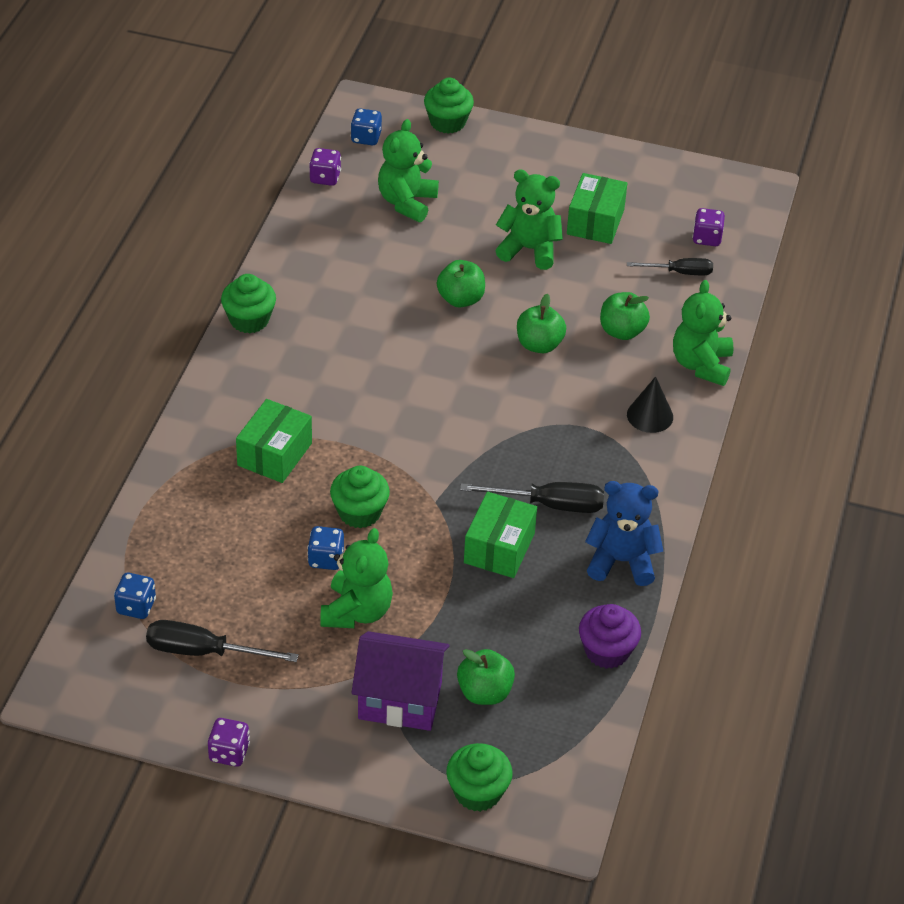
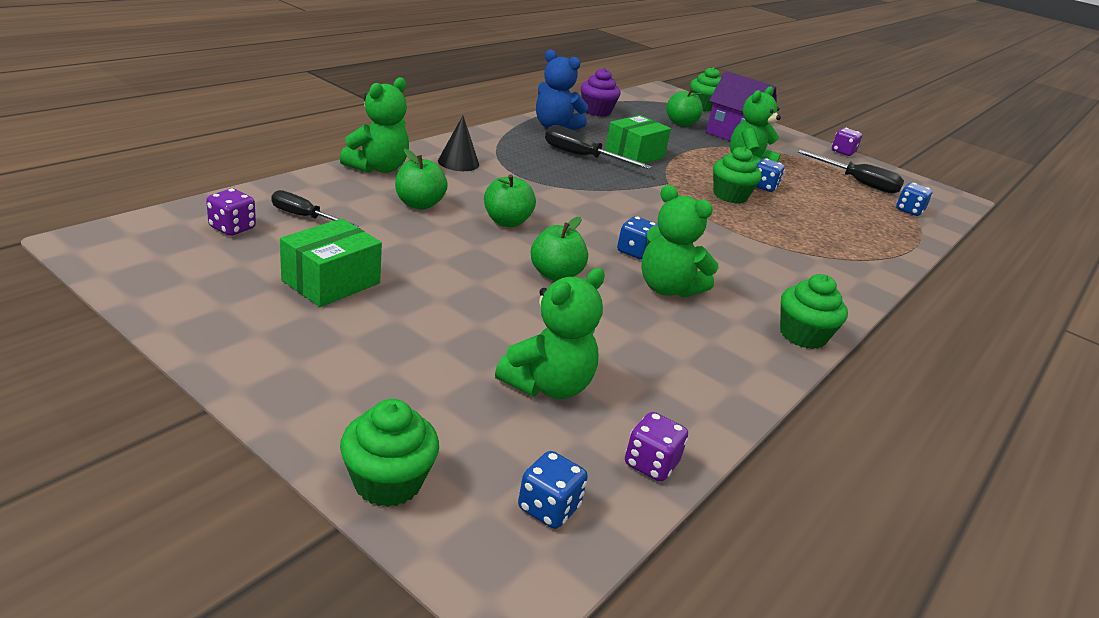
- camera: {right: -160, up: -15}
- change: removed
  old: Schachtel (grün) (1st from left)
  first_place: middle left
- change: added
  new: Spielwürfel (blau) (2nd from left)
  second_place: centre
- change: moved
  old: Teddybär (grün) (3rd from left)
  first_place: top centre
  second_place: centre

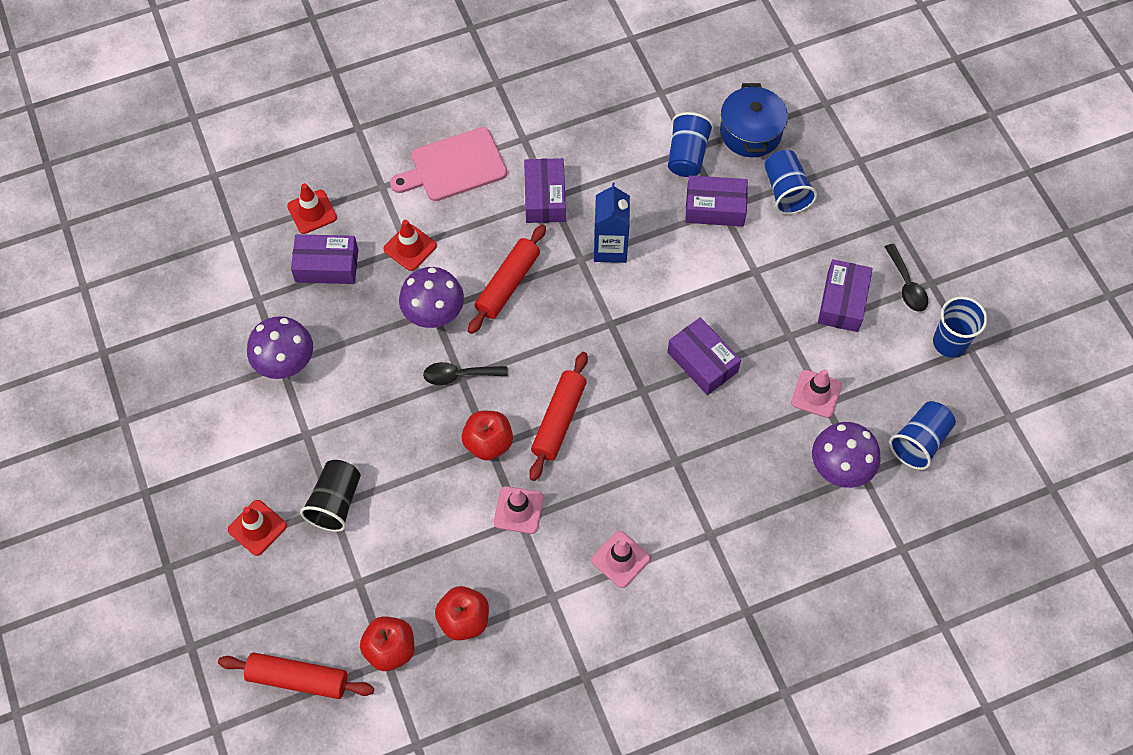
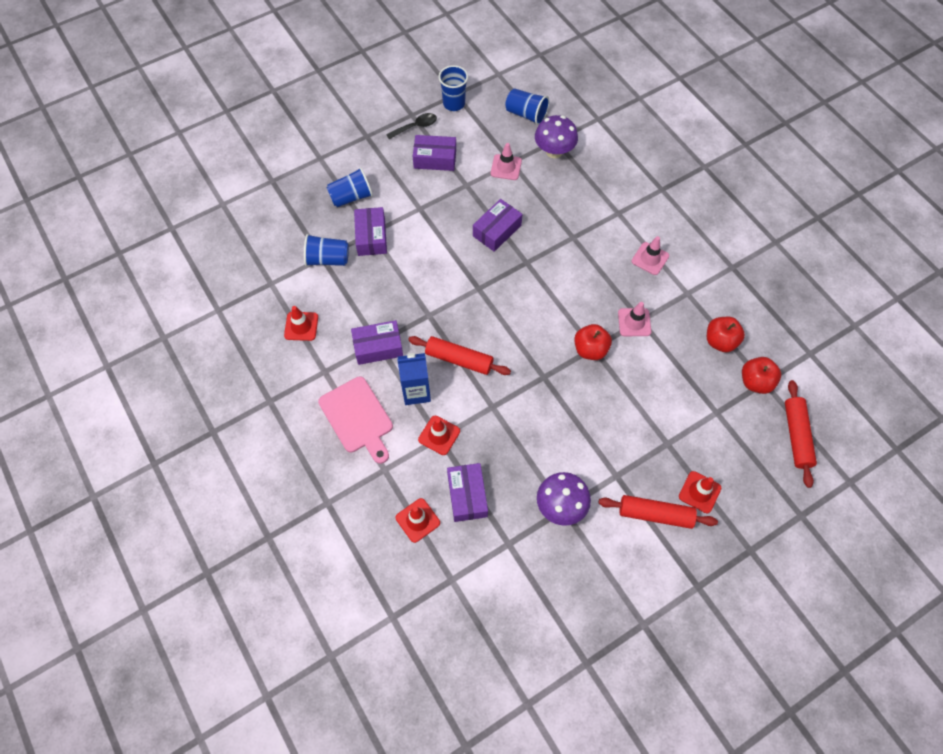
- camera: {right: -100, up: 0}
- change: removed
  old: Becher (schwarz)
  first_place: middle left
- change: removed
  old: Pilz (lila) (2nd from left)
  first_place: centre
- change: removed
  old: Löffel (schwarz) (1st from left)
  first_place: centre
- change: removed
  old: Kochtopf (blau)
  first_place: top centre
- change: added
  new: Leitkegel (rot) (1st from left)
  second_place: middle left
- change: moved
  old: Nudelholz (rot) (3rd from left in the first image)
  new: Nudelholz (rot) (2nd from left)
  first_place: centre
  second_place: bottom right
- change: moved
  old: Getränkekarton (blau)
  first_place: top centre
  second_place: centre

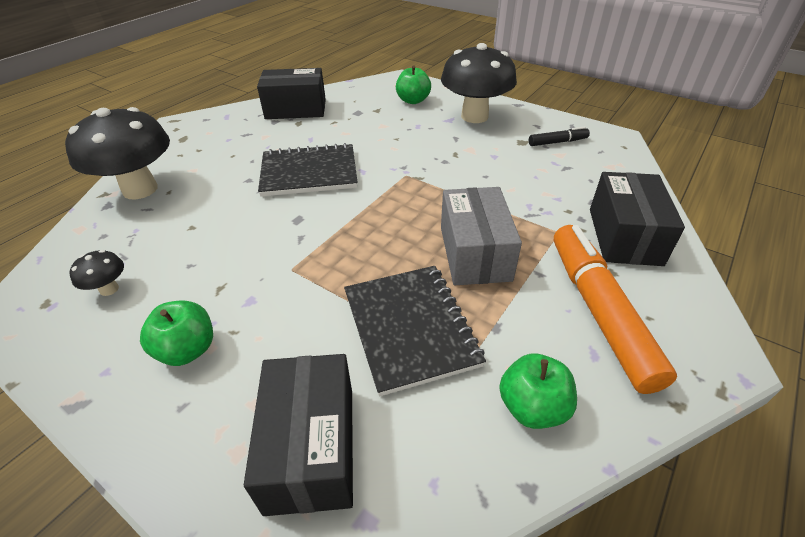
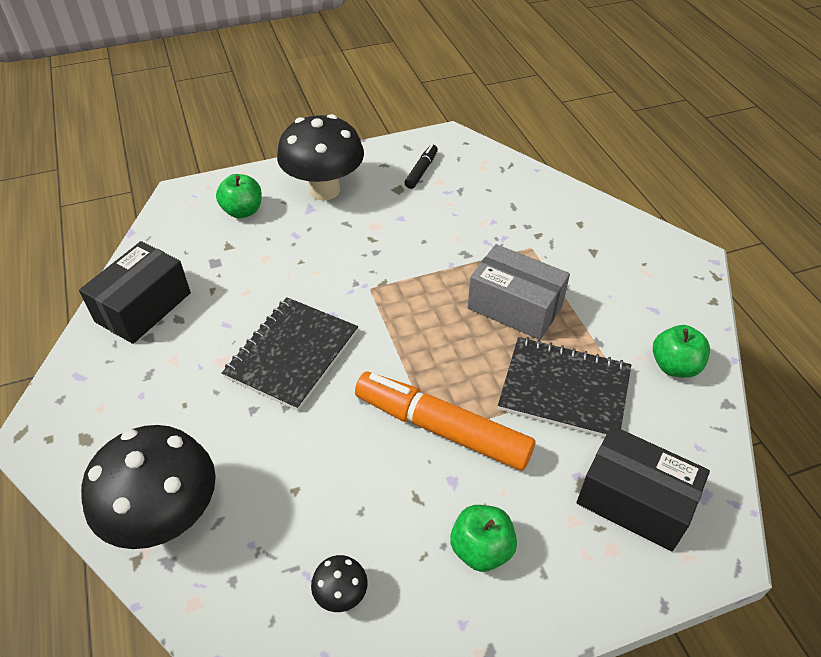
- camera: {right: -55, up: 5}
- change: removed
  old: Schachtel (schwarz) (3rd from left)
  first_place: middle right
- change: moved
  old: Filzstift (orange)
  first_place: middle right
  second_place: centre

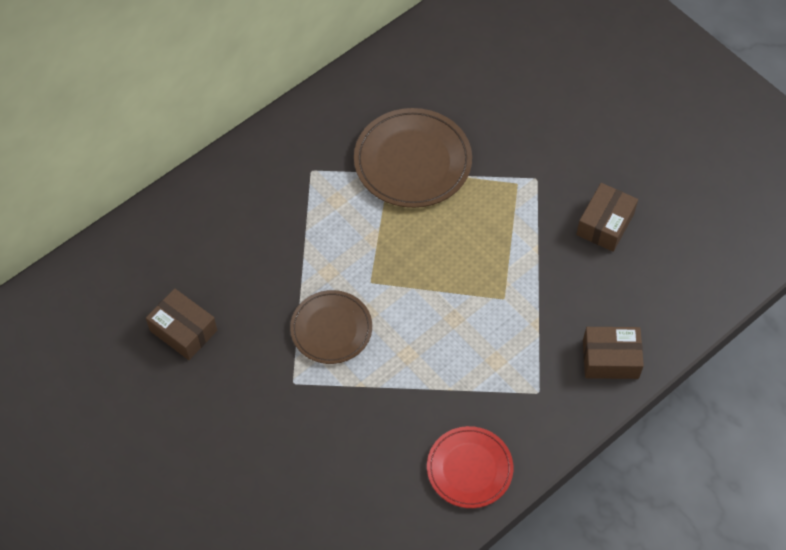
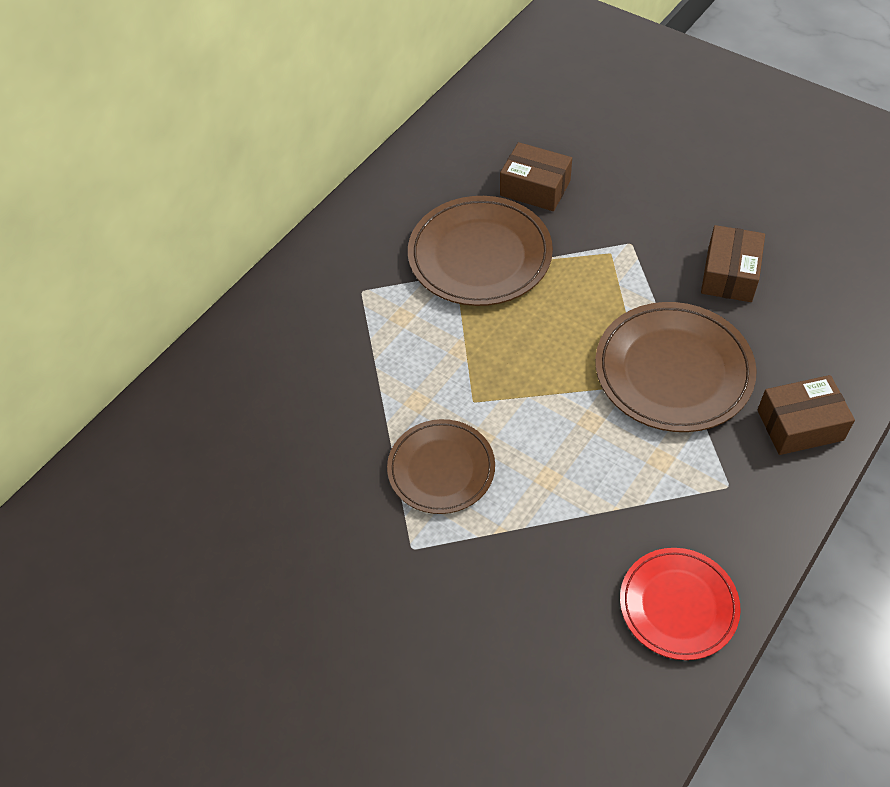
- camera: {right: -10, up: -5}
- change: added
  new: Teller (braun) (3rd from left)
  second_place: middle right
- change: moved
  old: Schachtel (braun) (1st from left)
  first_place: middle left
  second_place: top centre

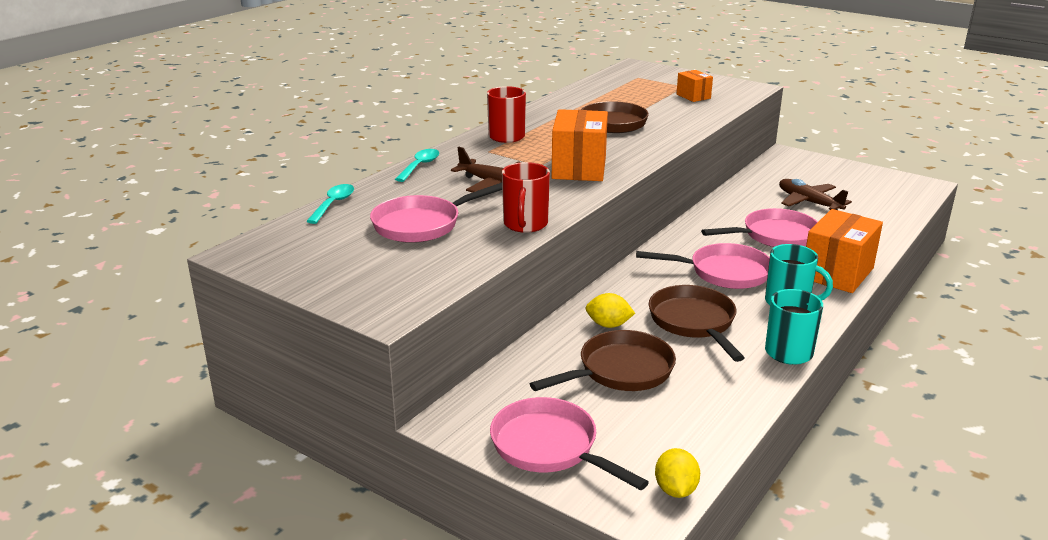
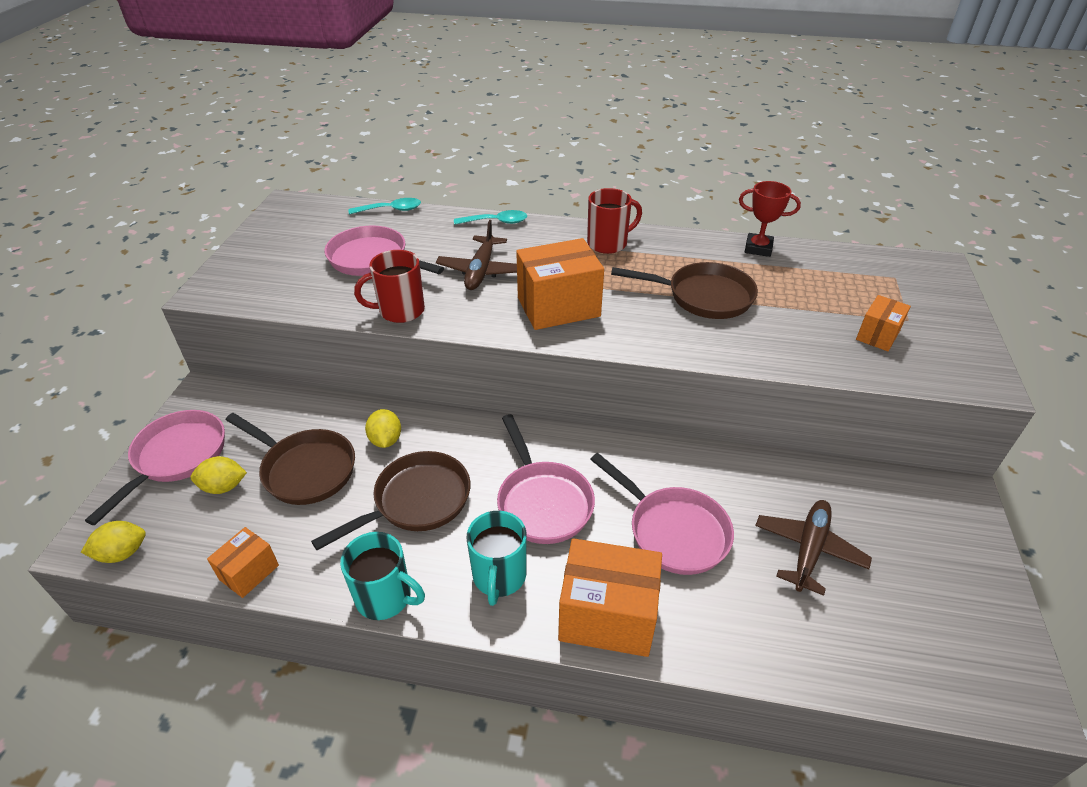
- camera: {right: 65, up: 15}
- change: added
  new: Zitrone (gelb) (2nd from left)
  second_place: middle left
- change: added
  new: Schachtel (orange) (1st from left)
  second_place: bottom left
- change: added
  new: Pokal (rot)
  second_place: top right

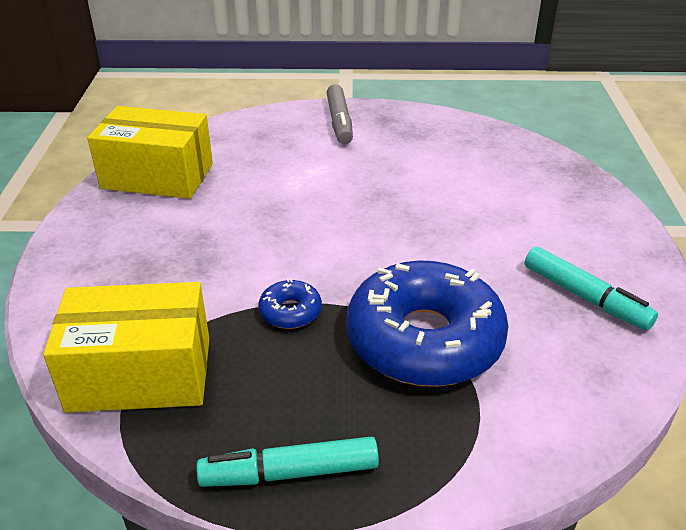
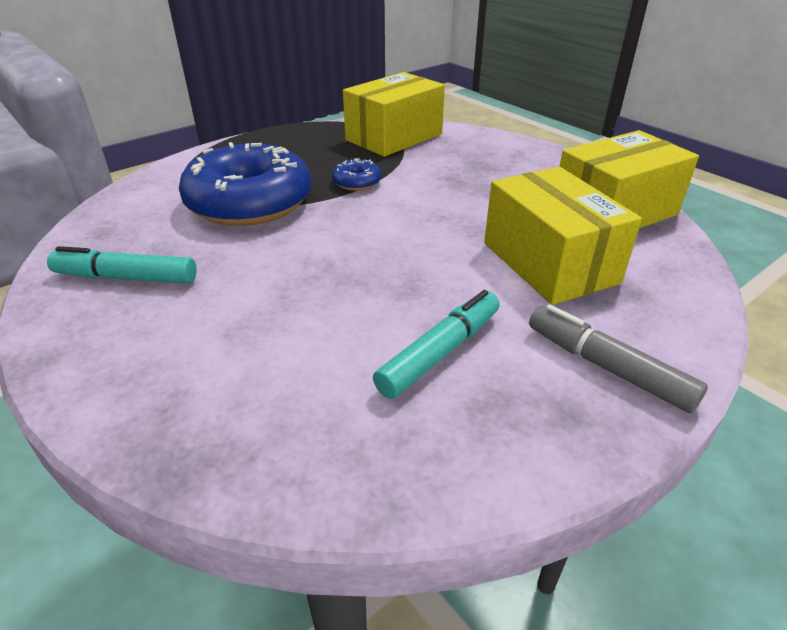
- camera: {right: 140, up: 0}
- change: added
  new: Schachtel (gelb) (2nd from left)
  second_place: middle right
- change: moved
  old: Filzstift (türkis) (1st from left in the first image)
  new: Filzstift (türkis) (2nd from left)
  first_place: bottom centre
  second_place: centre

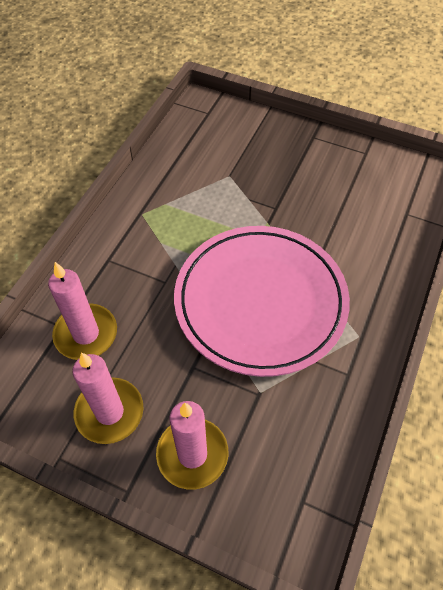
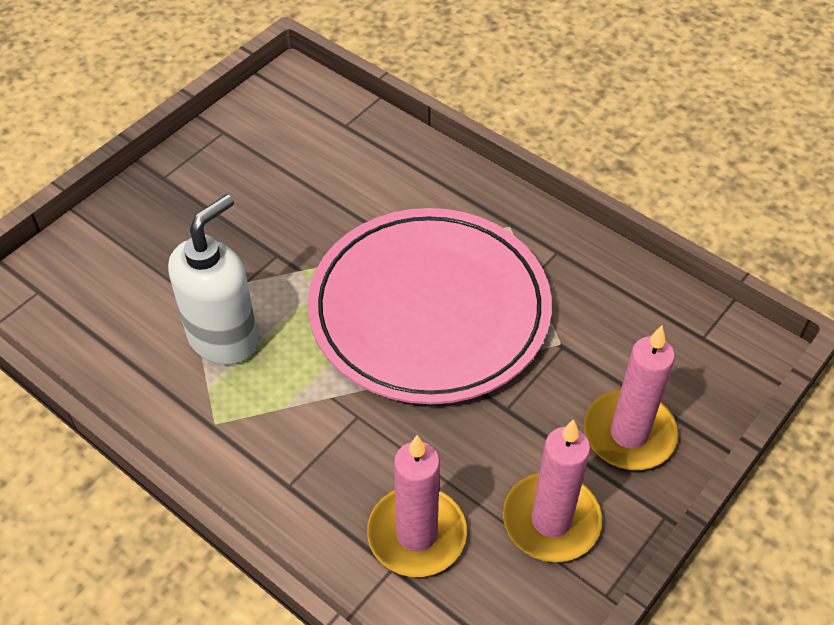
- camera: {right: -75, up: -5}
- change: added
  new: Seifenspender (weiß)
  second_place: middle left

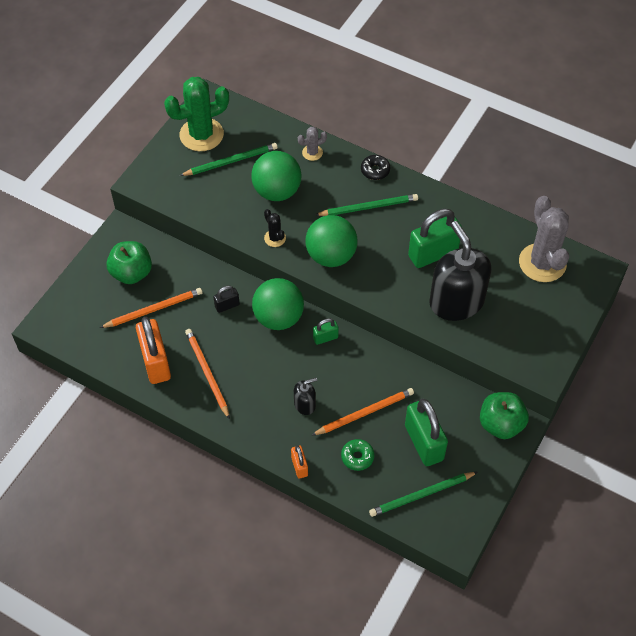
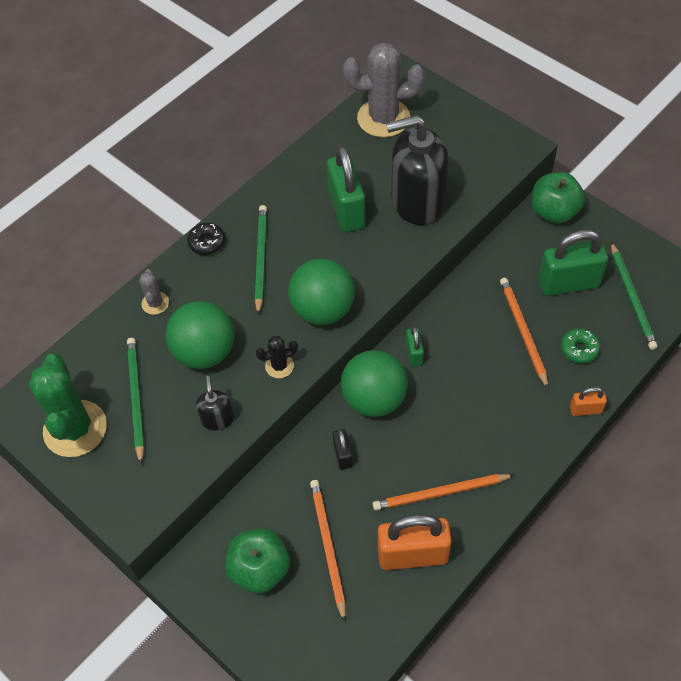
- camera: {right: -75, up: 0}
- change: moved
  old: Seifenspender (schwarz) (1st from left)
  first_place: centre
  second_place: middle left

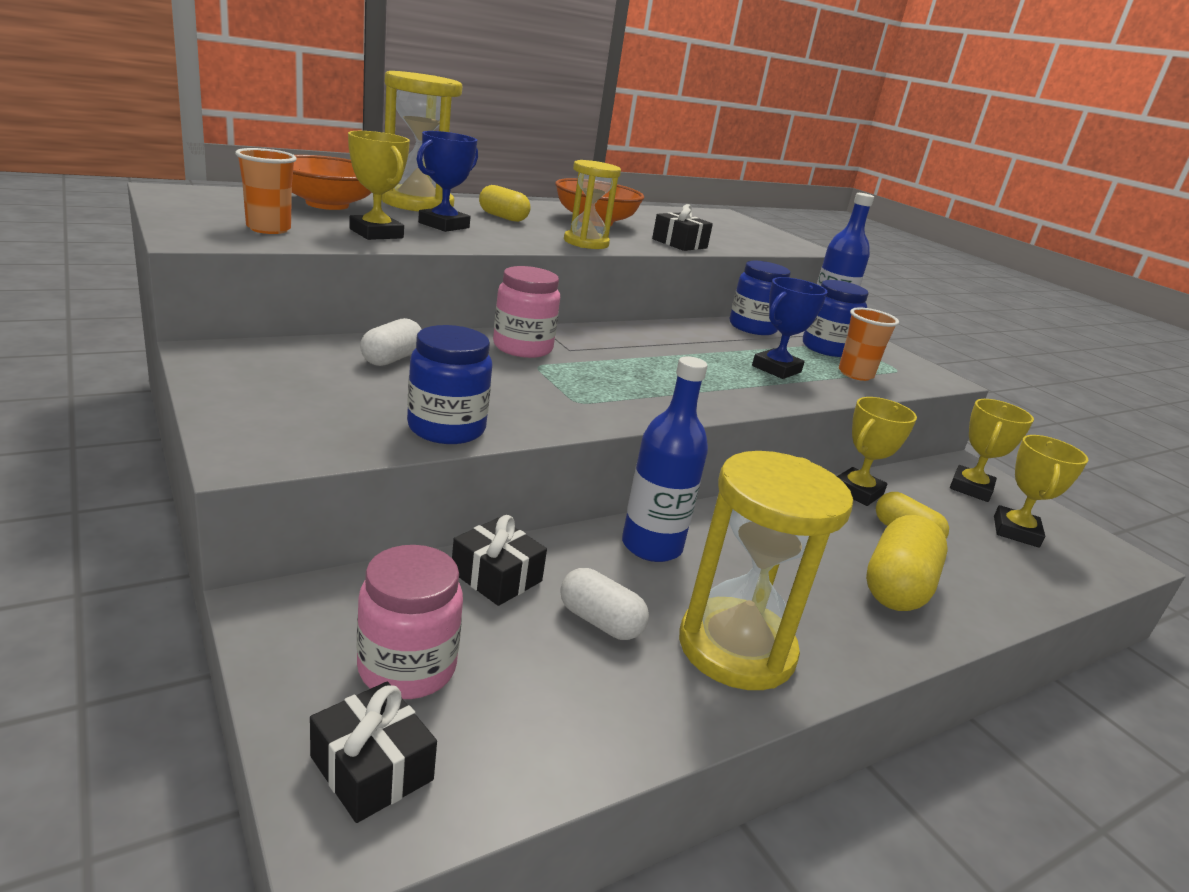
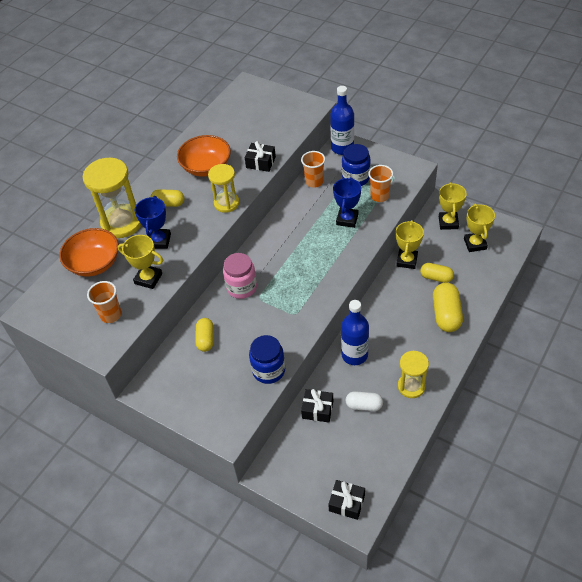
- camera: {right: -20, up: 25}
- change: removed
  old: Einmachglas (rosa) (1st from left)
  first_place: bottom centre
- change: replaced
  old: Einmachglas (blau) (2nd from left)
  new: Becher (orange) (2nd from left)
  first_place: centre
  second_place: top centre
- change: recoloured
  old: Kapsel (weiß) (1st from left)
  new: Kapsel (gelb) (2nd from left)
  first_place: middle left
  second_place: centre
- change: resized
  old: Sanduhr (gelb) (3rd from left)
  first_place: centre
  second_place: middle right
  factor: 0.62

